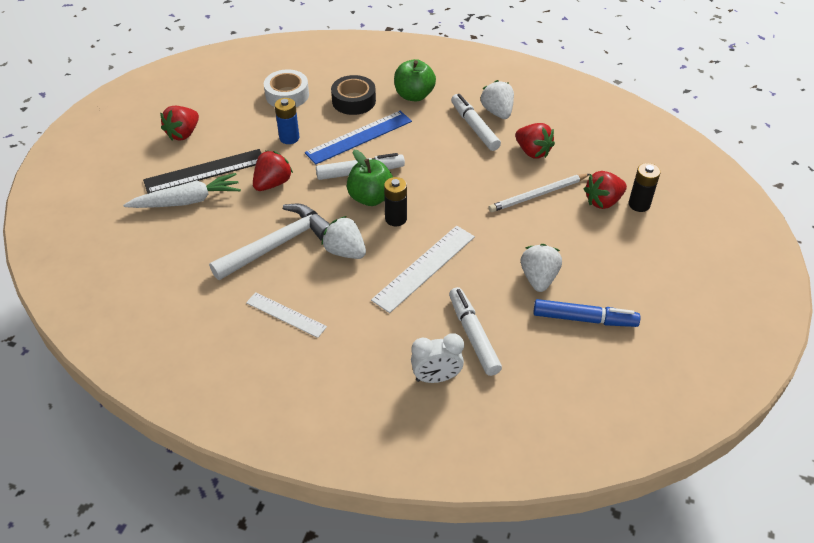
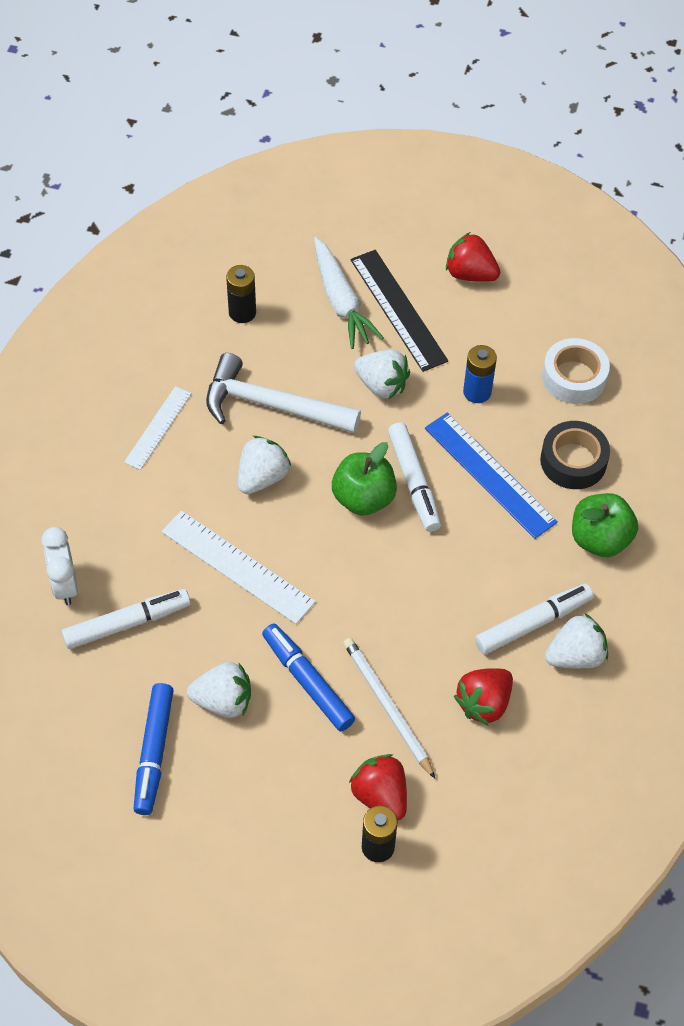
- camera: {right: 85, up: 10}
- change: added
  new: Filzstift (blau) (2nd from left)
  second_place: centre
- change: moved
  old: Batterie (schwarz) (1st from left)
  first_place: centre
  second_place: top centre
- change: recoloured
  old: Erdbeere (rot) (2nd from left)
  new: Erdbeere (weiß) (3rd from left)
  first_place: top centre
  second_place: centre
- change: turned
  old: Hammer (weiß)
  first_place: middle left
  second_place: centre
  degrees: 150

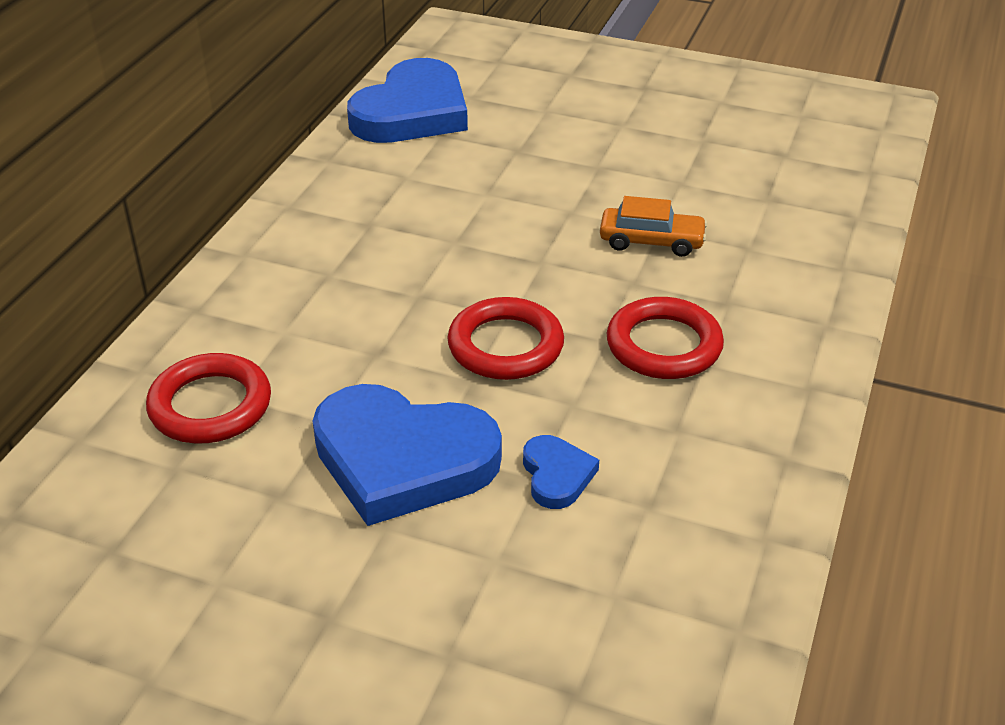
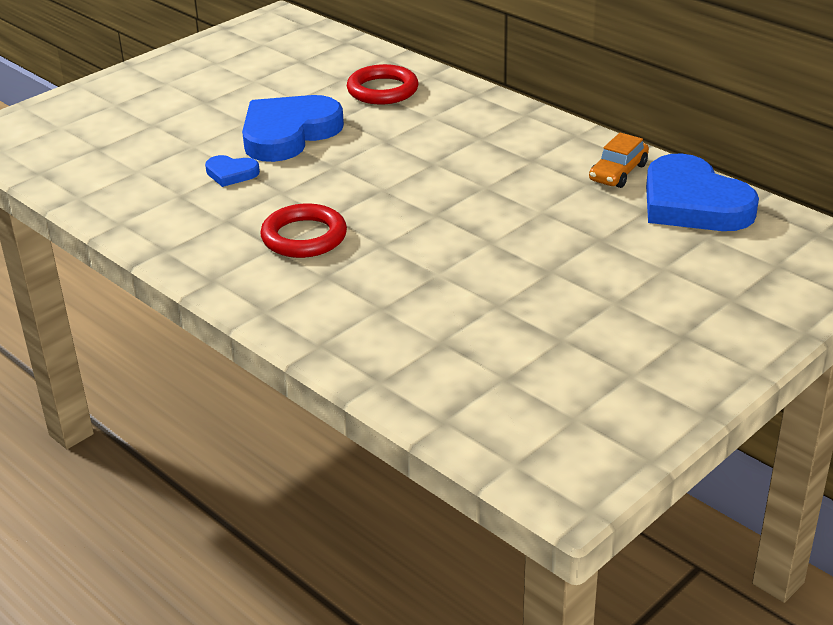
- camera: {right: 115, up: -5}
- change: removed
  old: Ring (rot) (2nd from left)
  first_place: centre
- change: moved
  old: Auto (orange)
  first_place: top centre
  second_place: top right

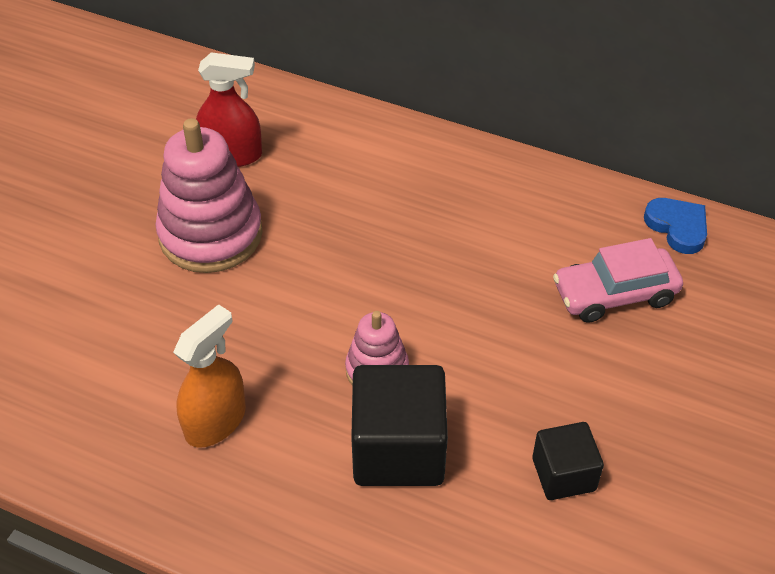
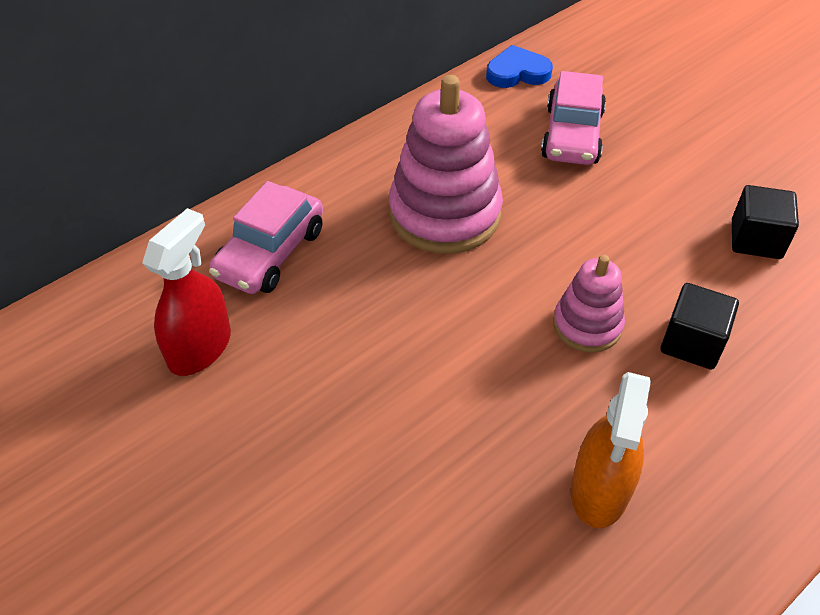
- camera: {right: -65, up: 0}
- change: added
  new: Auto (rosa) (1st from left)
  second_place: middle left
- change: moved
  old: Stapelspielzeug (rosa) (1st from left)
  first_place: middle left
  second_place: top centre
- change: turned
  old: Sprühflasche (orange)
  first_place: middle left
  second_place: bottom right
  degrees: -135
- change: resized
  old: Kubus (schwarz) (1st from left)
  first_place: bottom centre
  second_place: middle right
  factor: 0.59

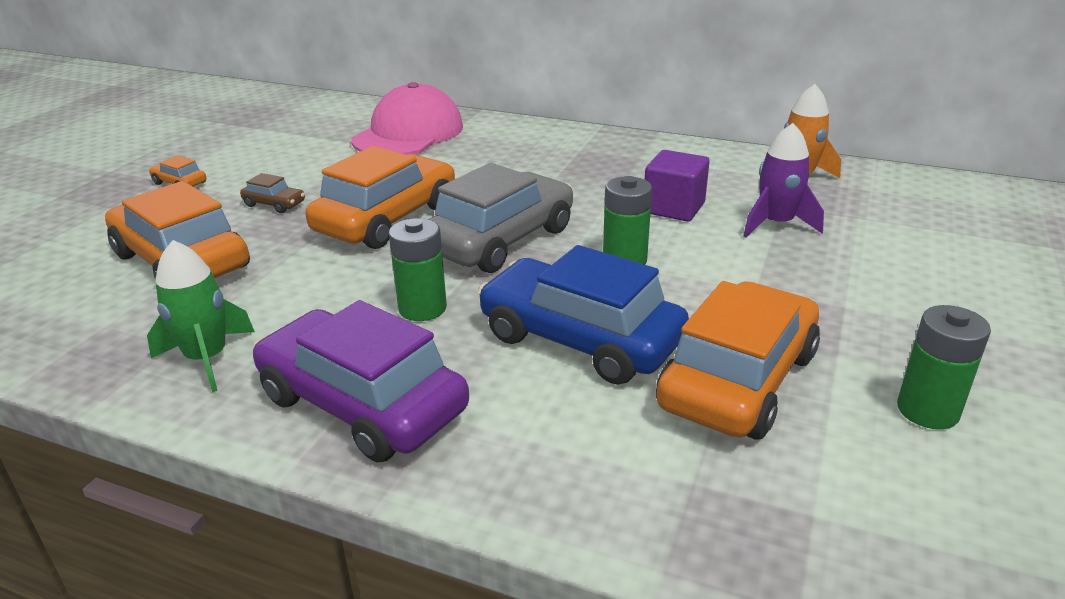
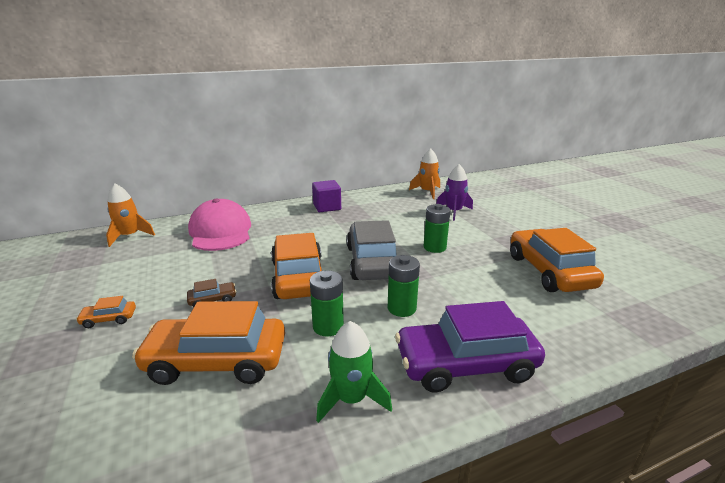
- camera: {right: -45, up: -5}
- change: removed
  old: Auto (blau)
  first_place: centre
- change: added
  new: Rakete (orange) (1st from left)
  second_place: middle left
- change: moved
  old: Kubus (lila)
  first_place: top centre
  second_place: centre
- change: moved
  old: Batterie (grün) (3rd from left in the first image)
  new: Batterie (grün) (1st from left)
  first_place: middle right
  second_place: centre

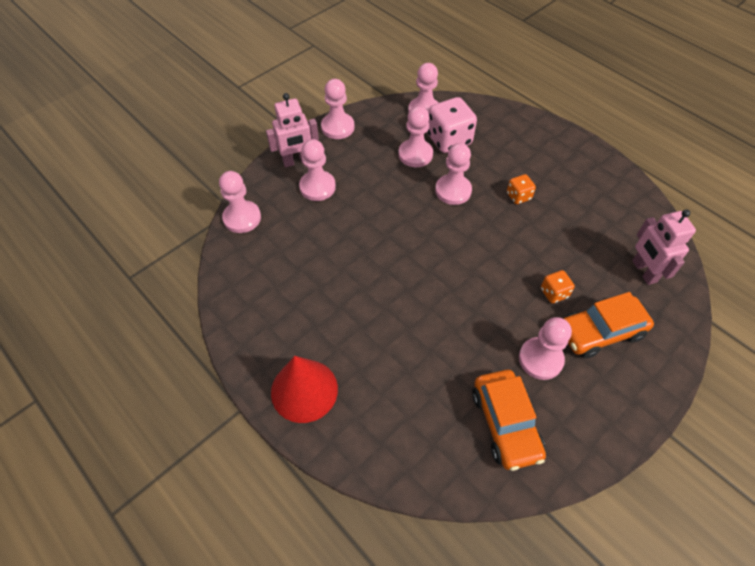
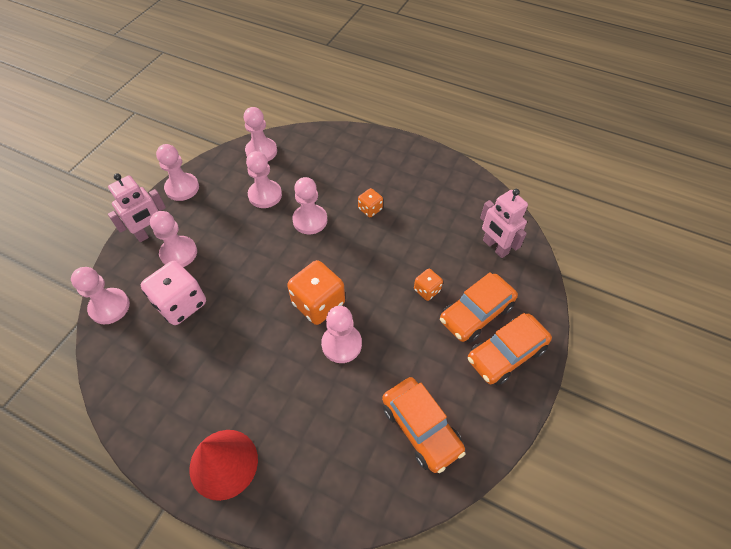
- camera: {right: -20, up: 0}
- change: added
  new: Spielwürfel (orange) (1st from left)
  second_place: centre
- change: added
  new: Auto (orange) (3rd from left)
  second_place: middle right
- change: moved
  old: Spielwürfel (rosa)
  first_place: top centre
  second_place: middle left
- change: moved
  old: Bauer (rosa) (7th from left)
  first_place: middle right
  second_place: centre

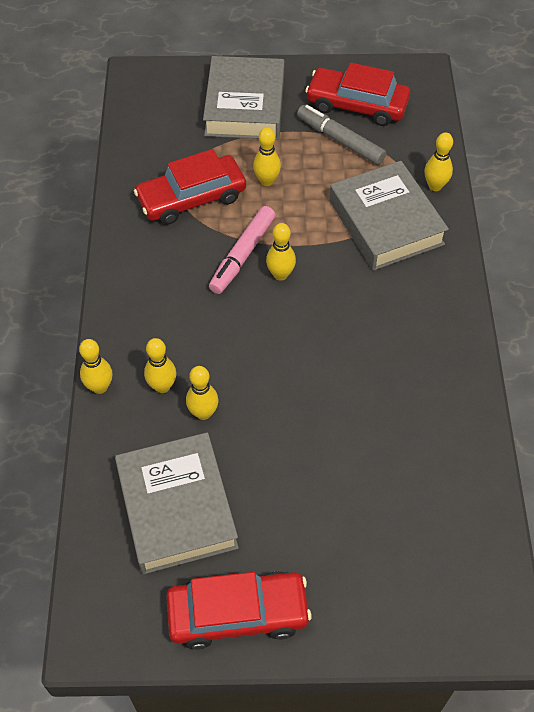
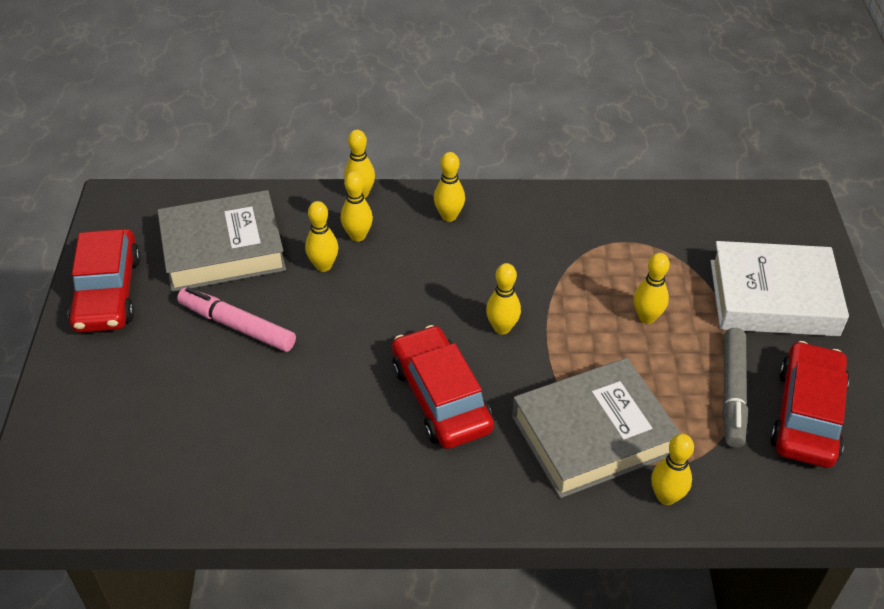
- camera: {right: 90, up: -10}
- change: added
  new: Bowlingkegel (gelb) (4th from left)
  second_place: top centre
- change: moved
  old: Auto (rot) (1st from left in the first image)
  new: Auto (rot) (2nd from left)
  first_place: top centre
  second_place: centre
- change: moved
  old: Filzstift (rosa)
  first_place: centre
  second_place: middle left
- change: recoloured
  old: Buch (grau) (2nd from left)
  new: Buch (weiß)
  first_place: top centre
  second_place: middle right
- change: turned
  old: Filzstift (grau)
  first_place: top centre
  second_place: middle right
  degrees: 150

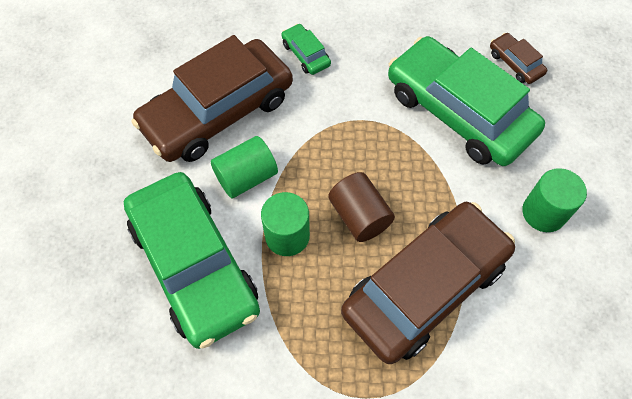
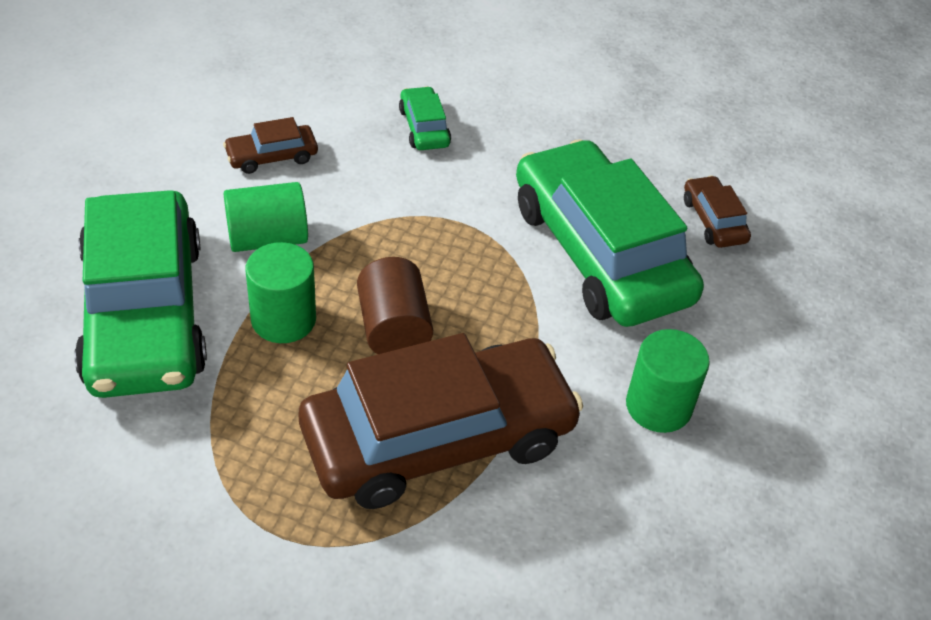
- camera: {right: 15, up: -15}
- change: resized
  old: Auto (braun) (1st from left)
  first_place: top centre
  second_place: top left
  factor: 0.41

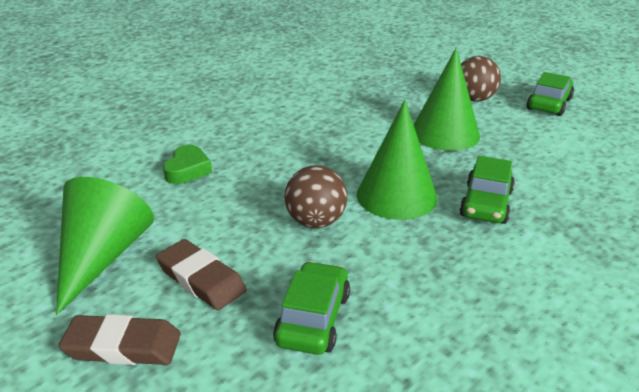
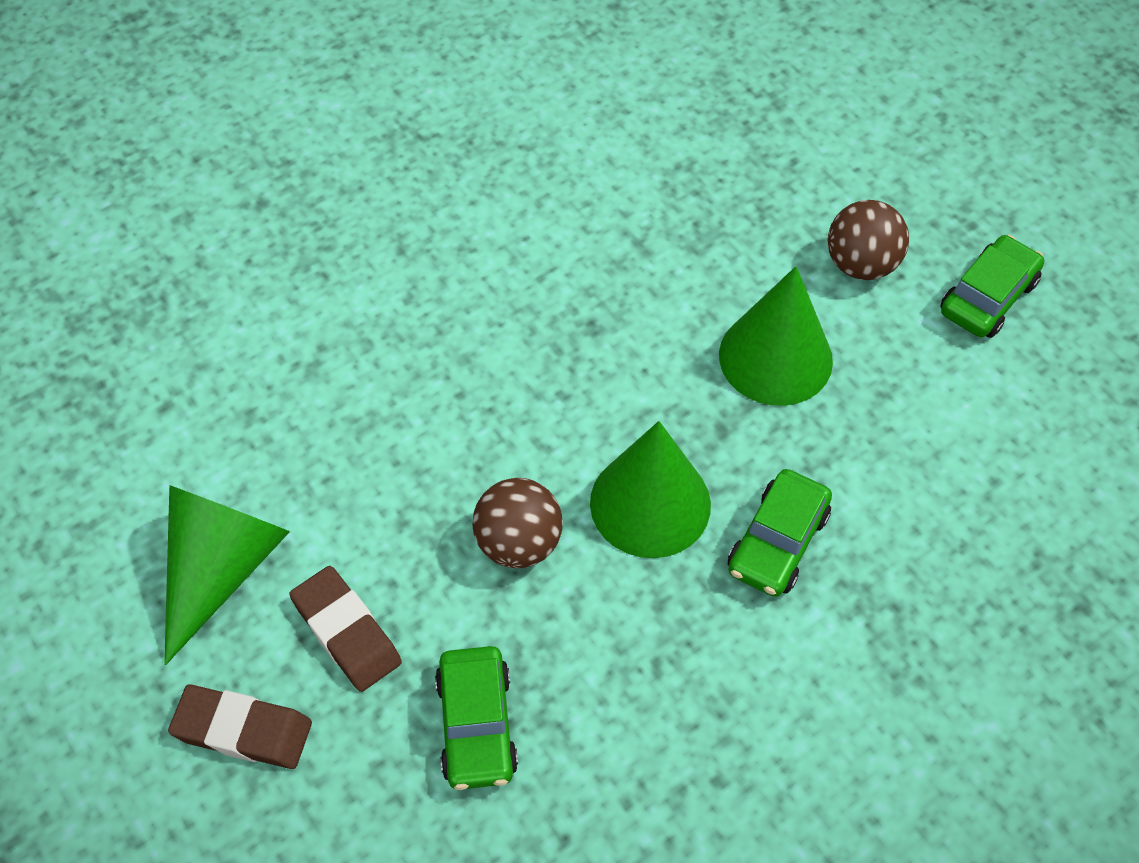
- camera: {right: 10, up: 25}
- change: removed
  old: Herz (grün)
  first_place: middle left
- change: turned
  old: Auto (grün) (1st from left)
  first_place: bottom centre
  second_place: bottom centre
  degrees: 150

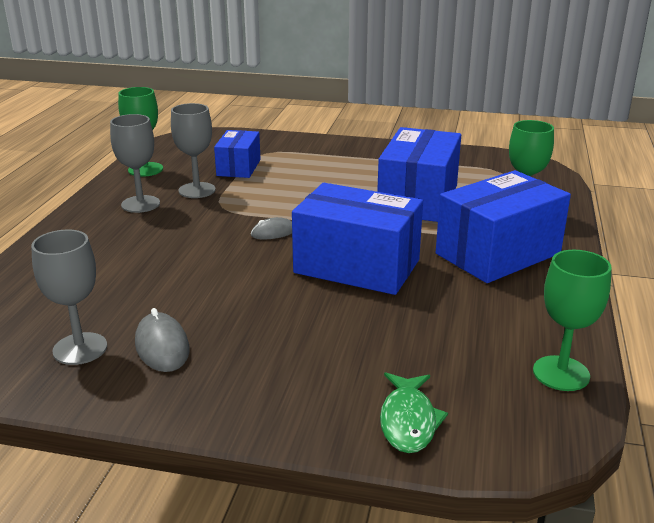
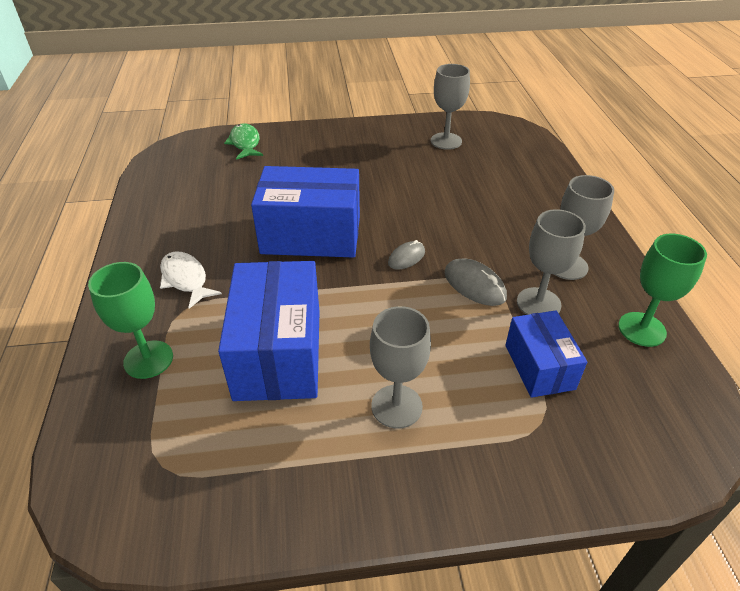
- camera: {right: 160, up: 15}
- change: removed
  old: Kelch (grün) (3rd from left)
  first_place: middle right
- change: added
  new: Kelch (grau) (1st from left)
  second_place: centre
- change: moved
  old: Computermaus (grau) (1st from left in the first image)
  new: Computermaus (grau) (2nd from left)
  first_place: middle left
  second_place: centre
- change: replaced
  old: Schachtel (blau) (4th from left)
  new: Fisch (weiß)
  first_place: middle right
  second_place: middle left

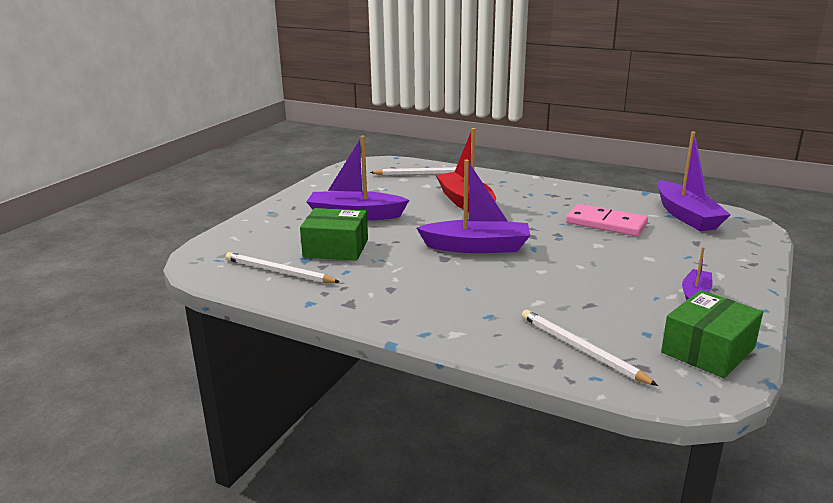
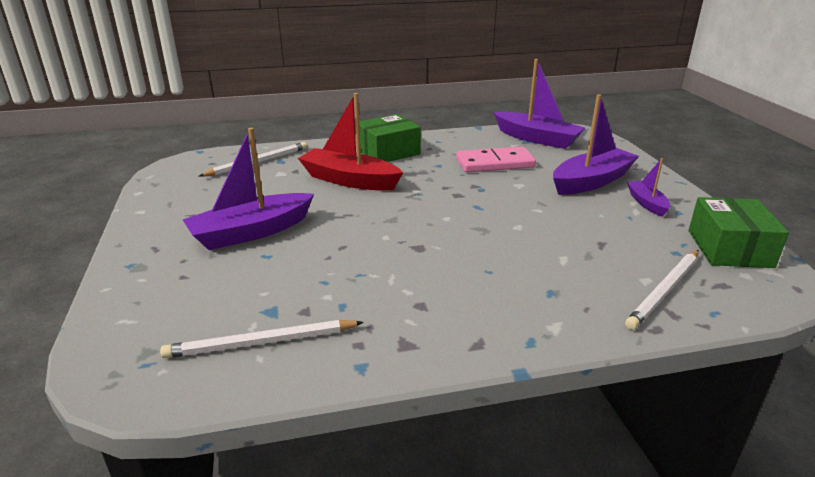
- camera: {right: -40, up: 5}
- change: moved
  old: Schachtel (grün) (1st from left)
  first_place: centre
  second_place: top centre
- change: moved
  old: Boot (lila) (2nd from left in the first image)
  new: Boot (lila) (3rd from left)
  first_place: centre
  second_place: top right
- change: turned
  old: Bleistift (weiß) (3rd from left)
  first_place: bottom right
  second_place: middle right
  degrees: -60

